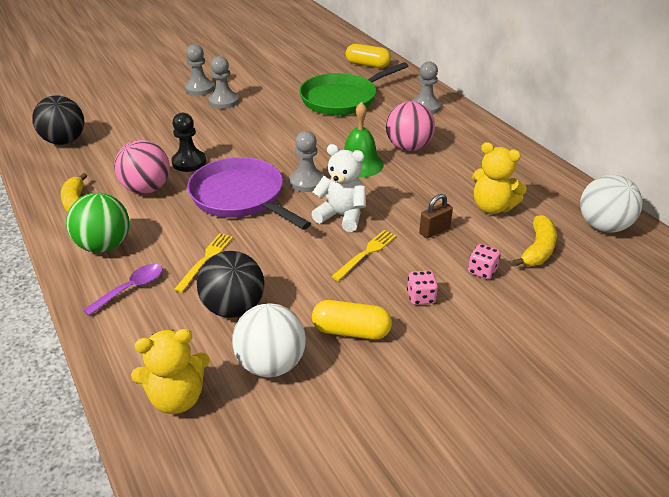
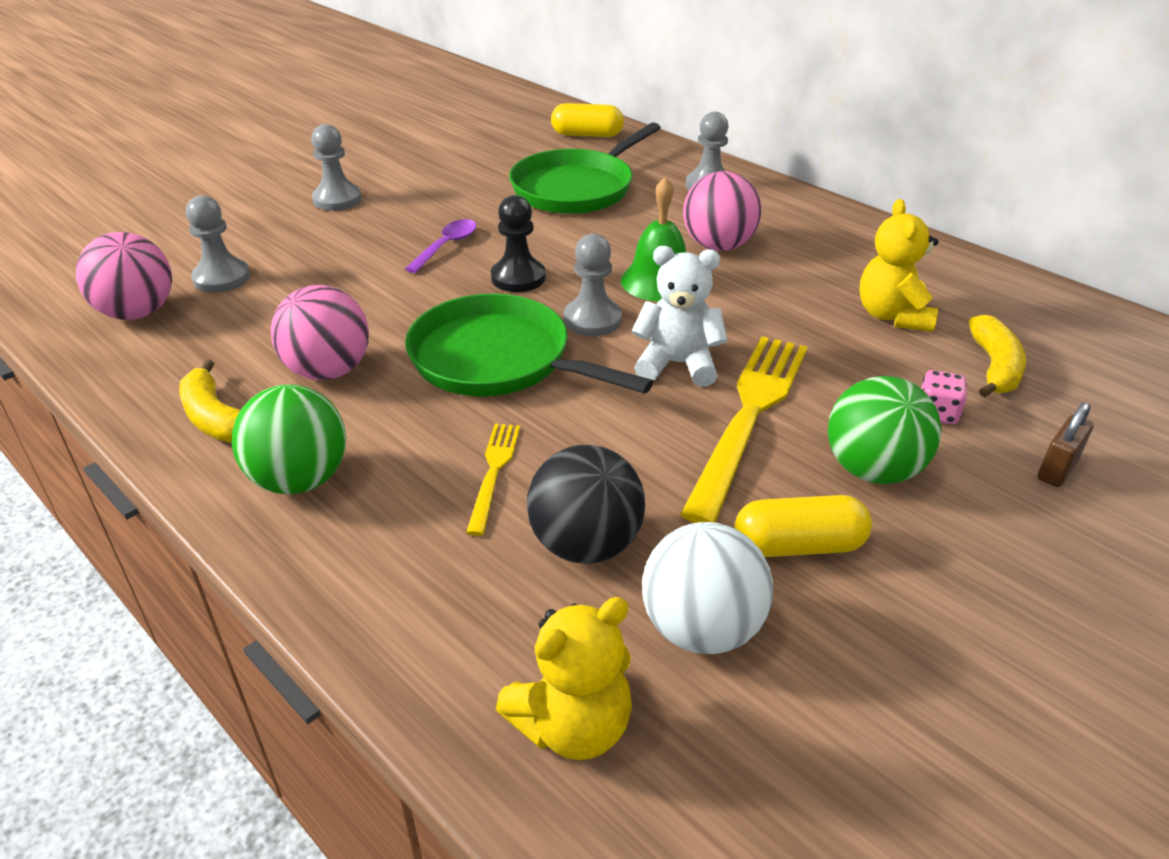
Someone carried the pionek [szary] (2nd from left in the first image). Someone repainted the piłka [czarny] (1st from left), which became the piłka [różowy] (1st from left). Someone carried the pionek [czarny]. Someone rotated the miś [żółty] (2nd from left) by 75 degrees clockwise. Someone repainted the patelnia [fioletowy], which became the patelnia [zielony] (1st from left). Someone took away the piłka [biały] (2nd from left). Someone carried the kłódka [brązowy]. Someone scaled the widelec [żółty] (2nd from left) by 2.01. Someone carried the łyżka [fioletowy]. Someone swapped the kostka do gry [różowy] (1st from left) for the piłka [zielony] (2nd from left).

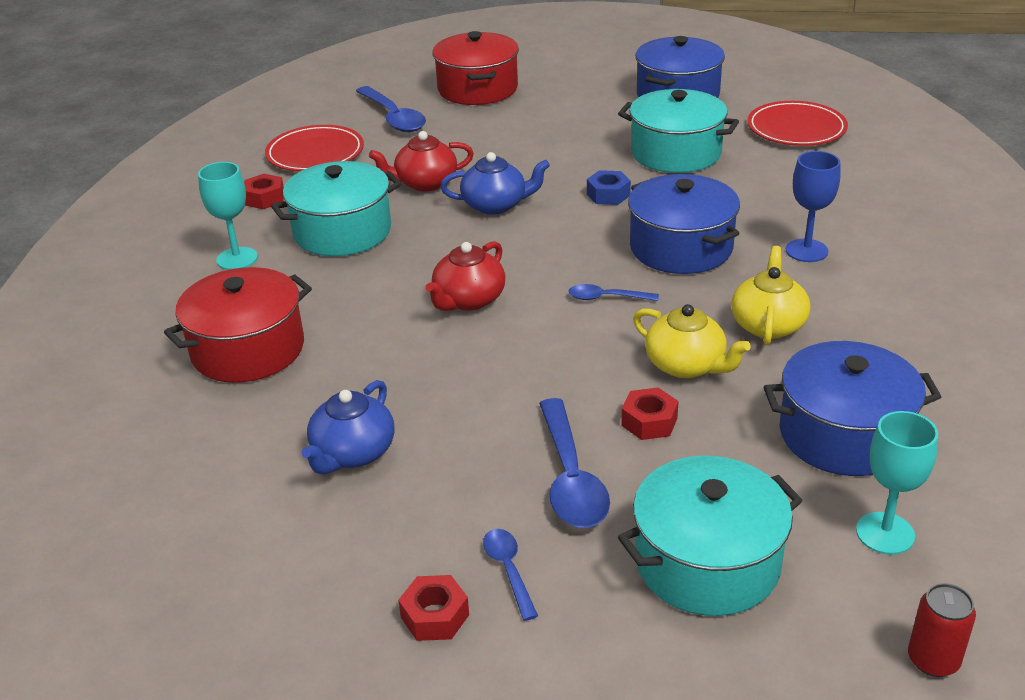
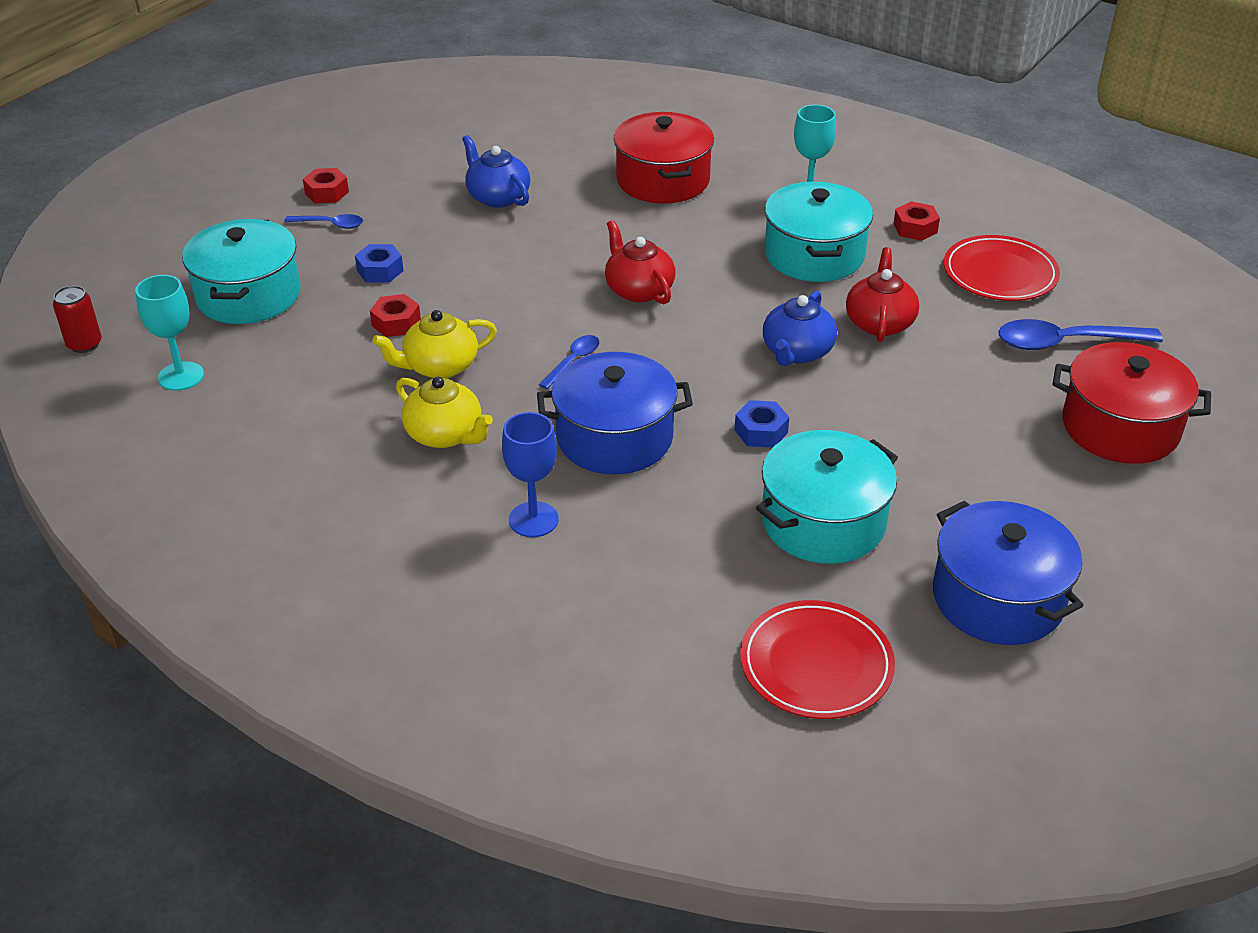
Someone took away the garnek [niebieski] (3rd from left). Someone swapped the łyżka [niebieski] (3rd from left) for the nakrętka [niebieski] (1st from left).

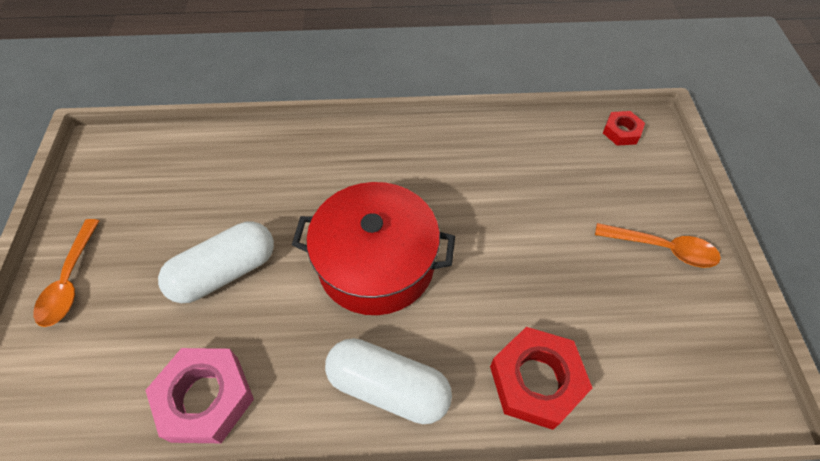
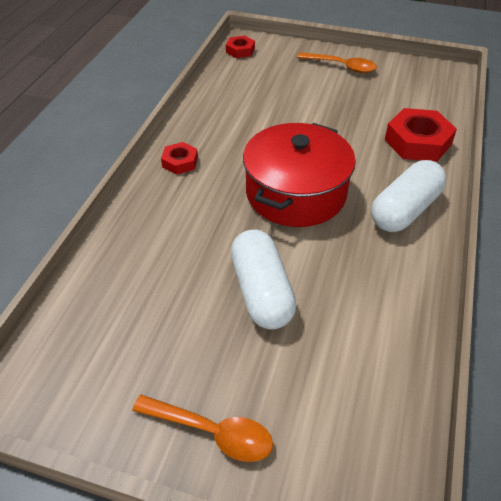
Someone rotated the łyżka [pomarańczowy] (2nd from left) by 75 degrees clockwise. Someone took away the nakrętka [różowy]. Someone put down the nakrętka [czerwony] (1st from left).

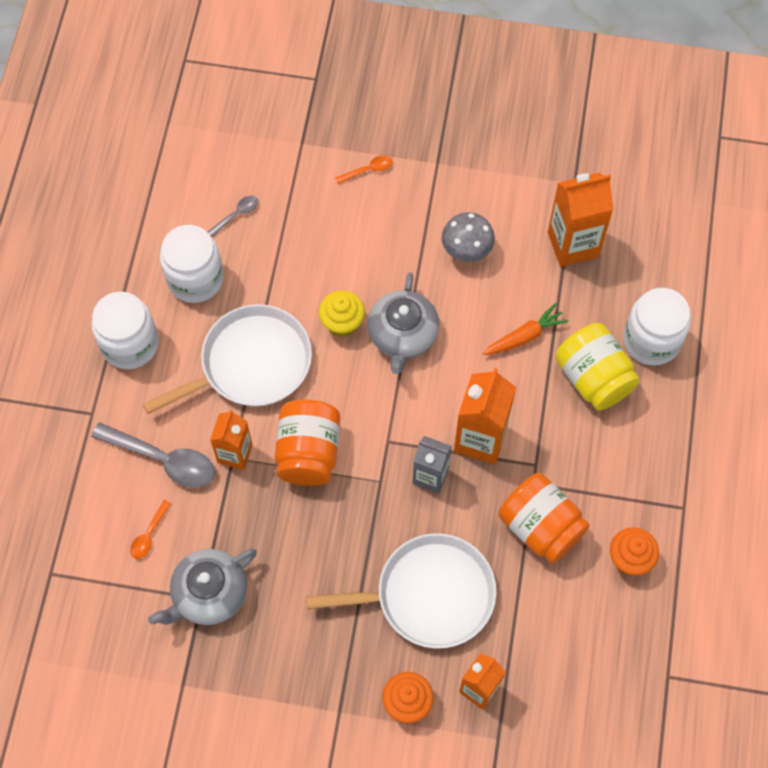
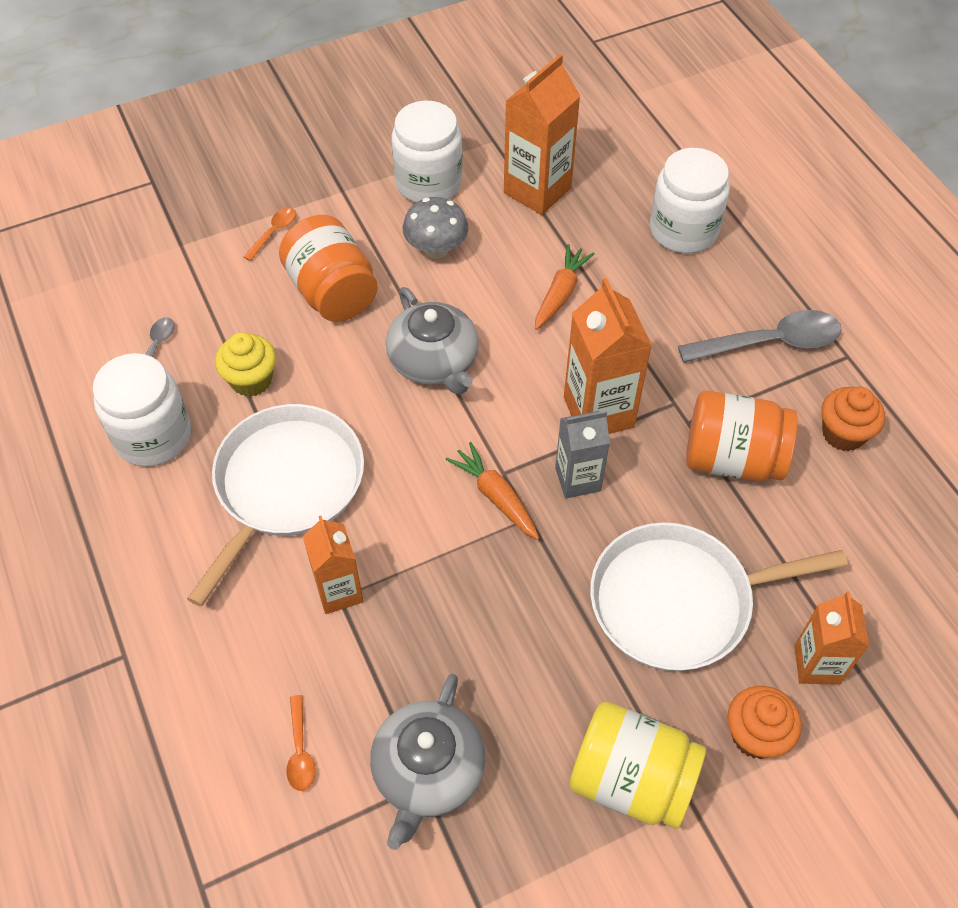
Someone carried the muffinka [żółty]. Someone carried the słoik [biały] (1st from left in the first image). Someone carried the słoik [żółty]. Someone carried the słoik [pomarańczowy] (1st from left). Someone carried the łyżka [szary] (1st from left in the first image). Someone rotated the patelnia [biały] (2nd from left) by 150 degrees counterclockwise. Someone put down the marchewka [pomarańczowy] (1st from left).

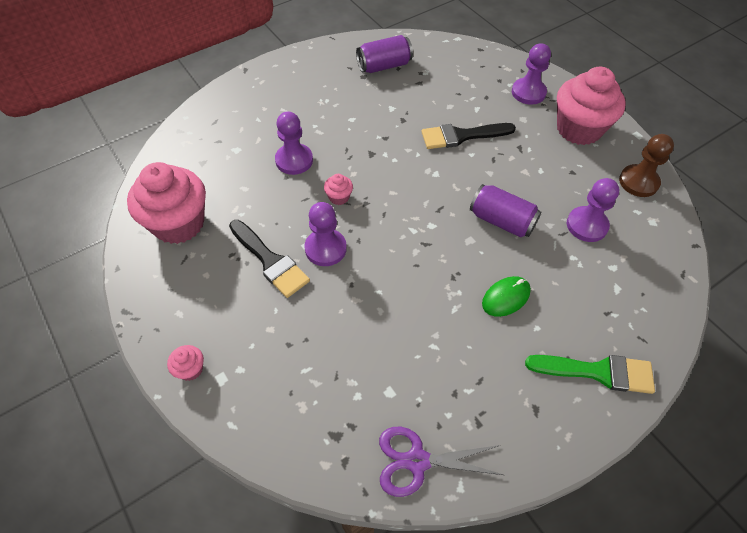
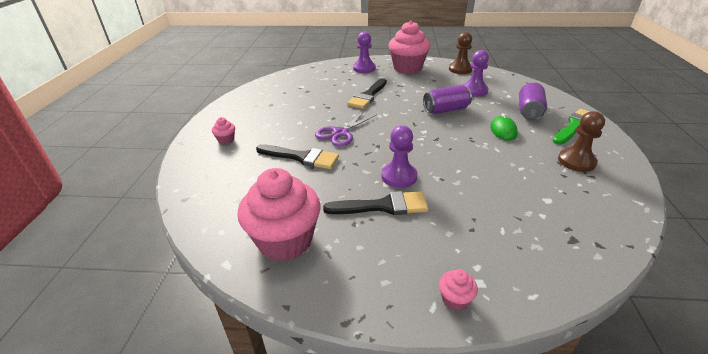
Someone carried the puszka [fioletowy] (1st from left in the first image). Someone swapped the pionek [fioletowy] (1st from left) for the pędzel [czarny] (1st from left). Someone carried the muffinka [różowy] (3rd from left in the first image). Someone carried the nożyczki [fioletowy]. Someone put down the pionek [brązowy] (2nd from left).

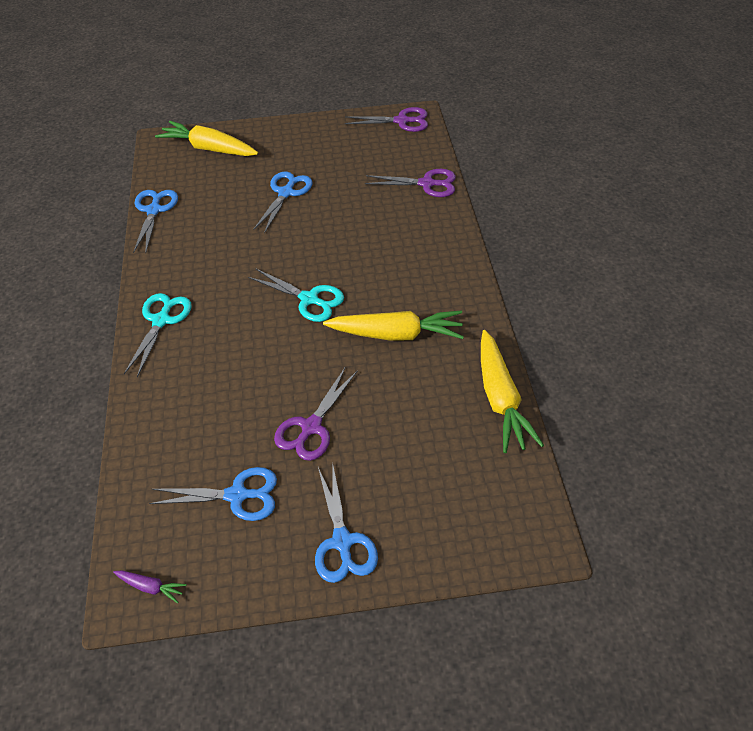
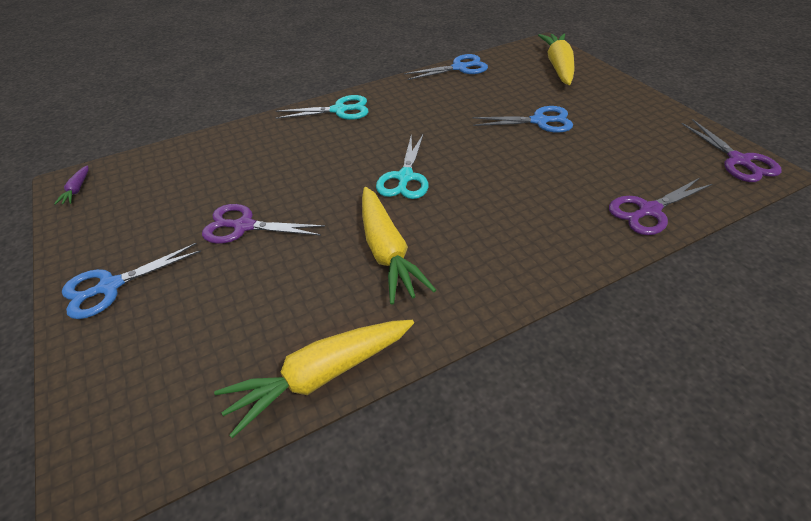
Someone rotated the nożyczki [fioletowy] (3rd from left in the first image) by 75 degrees clockwise. Someone took away the nożyczki [niebieski] (2nd from left).

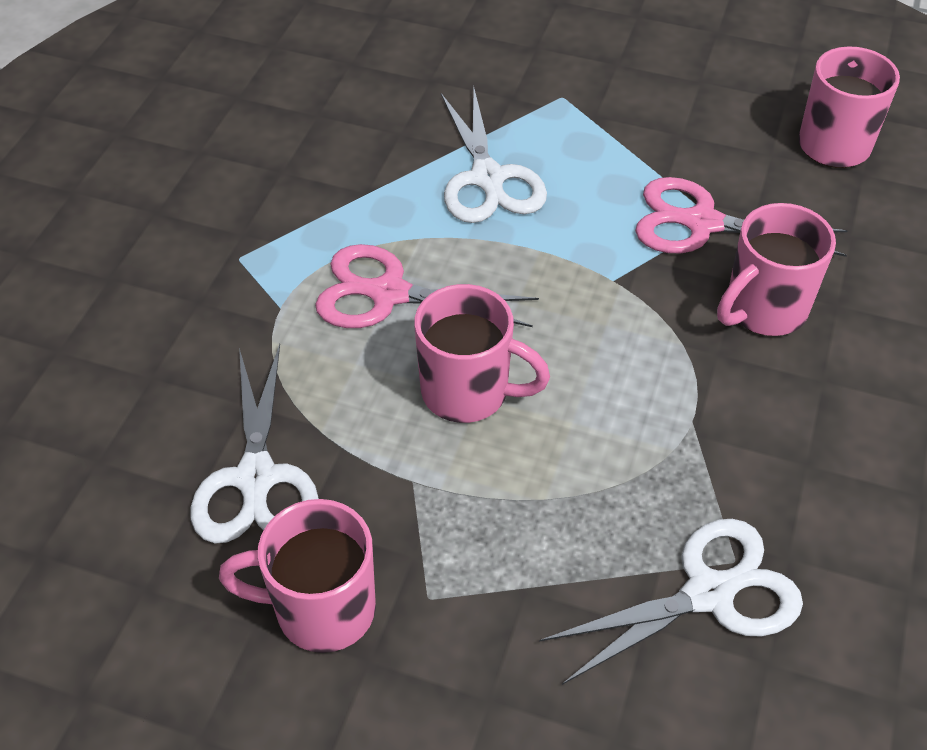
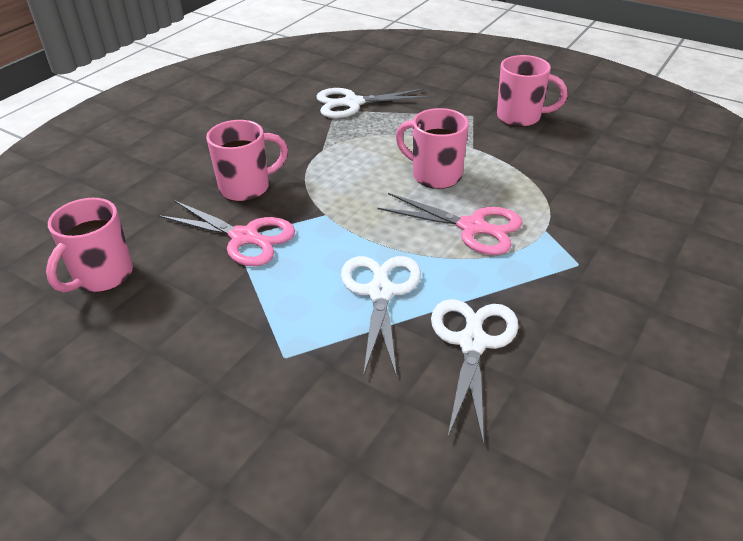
Someone carried the nożyczki [biały] (1st from left in the first image).

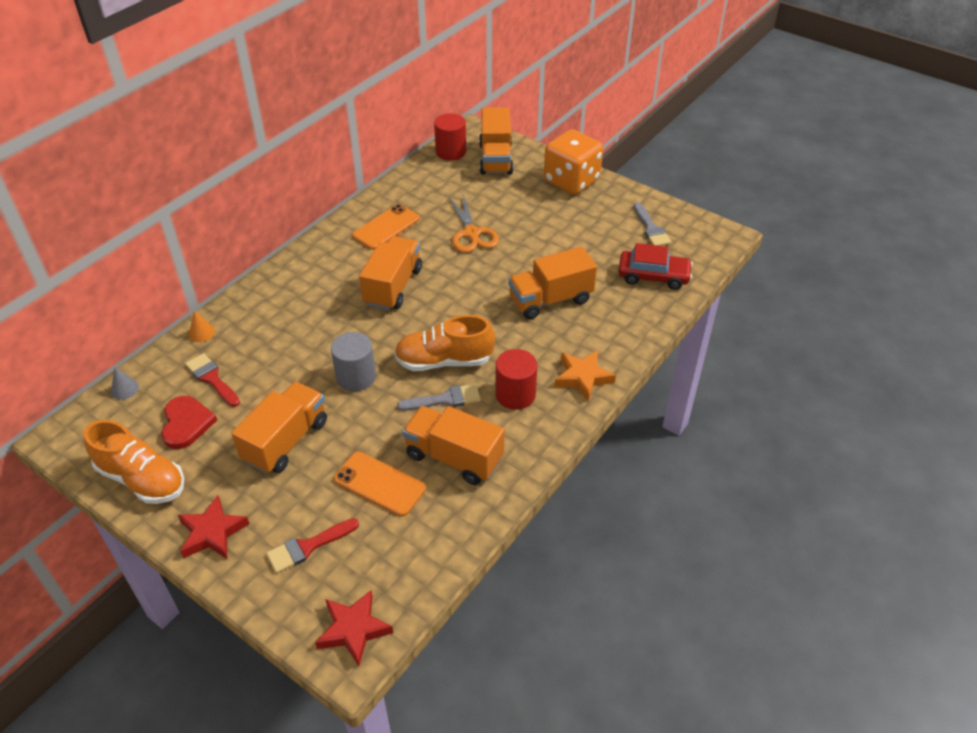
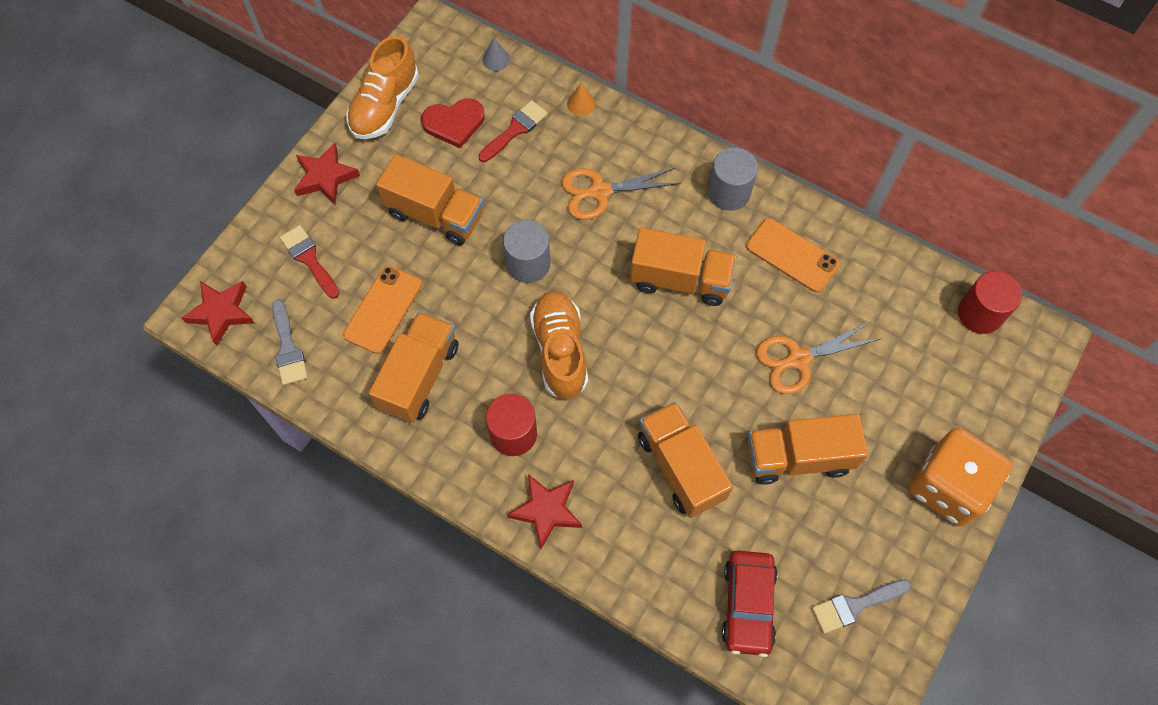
Someone carried the ciężarówka [pomarańczowy] (4th from left in the first image). Someone repainted the gwiazda [pomarańczowy], which became the gwiazda [czerwony] (3rd from left). Someone carried the pędzel [szary] (1st from left). Someone put down the walec [szary] (2nd from left). Someone put down the nożyczki [pomarańczowy] (1st from left).

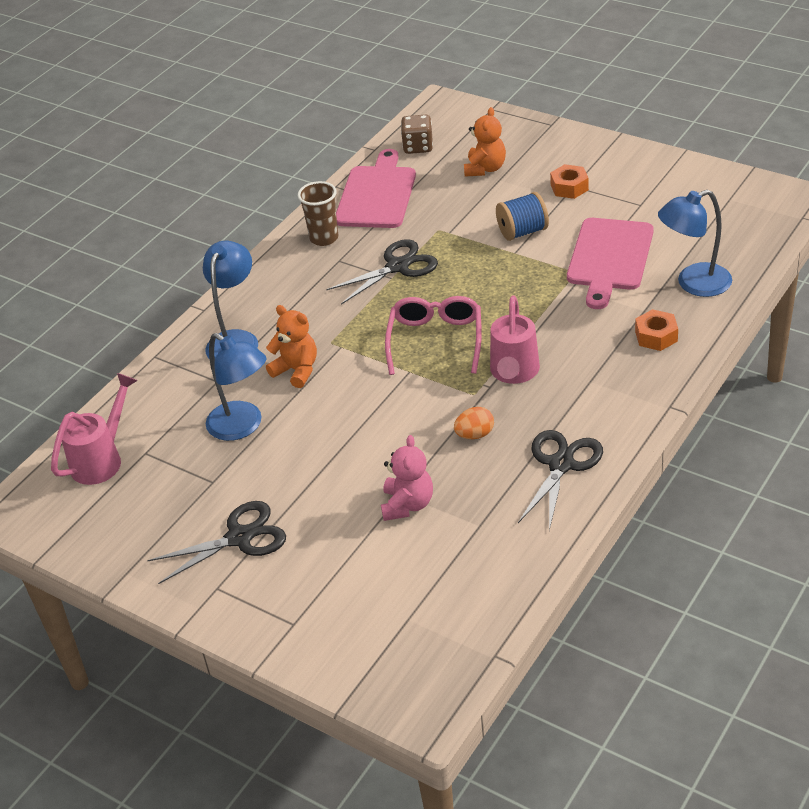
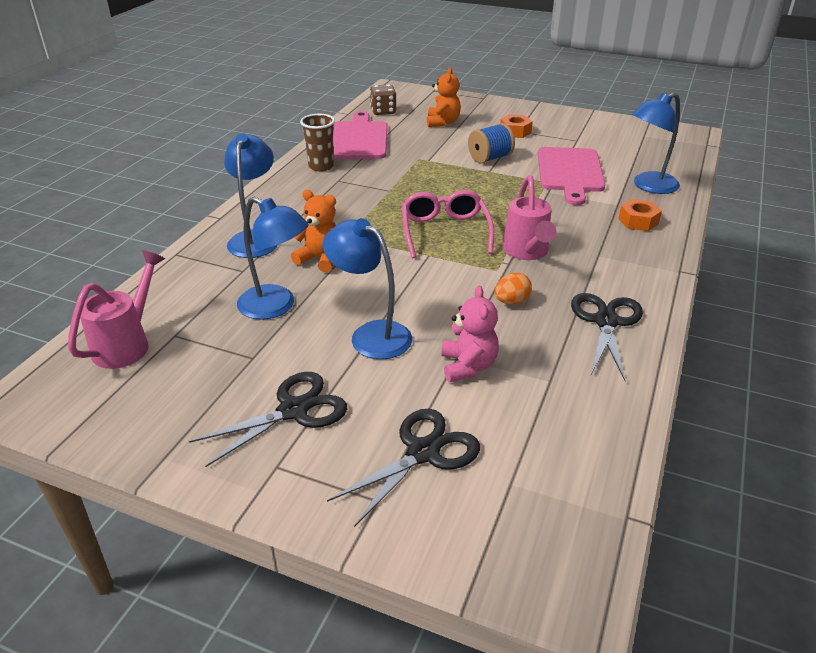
Someone carried the nożyczki [czarny] (2nd from left). Someone put down the lampka [niebieski] (3rd from left).

